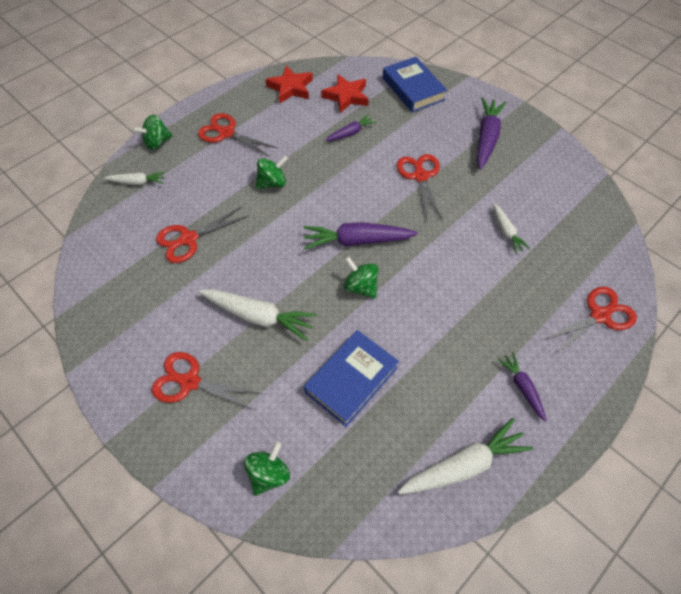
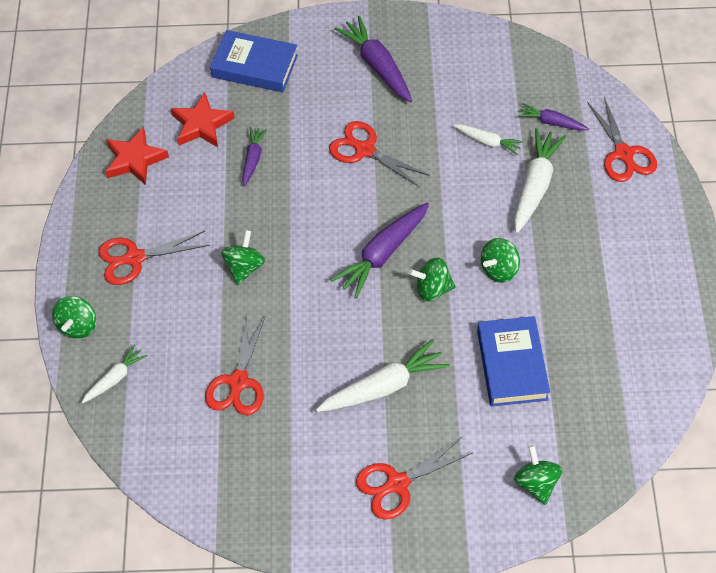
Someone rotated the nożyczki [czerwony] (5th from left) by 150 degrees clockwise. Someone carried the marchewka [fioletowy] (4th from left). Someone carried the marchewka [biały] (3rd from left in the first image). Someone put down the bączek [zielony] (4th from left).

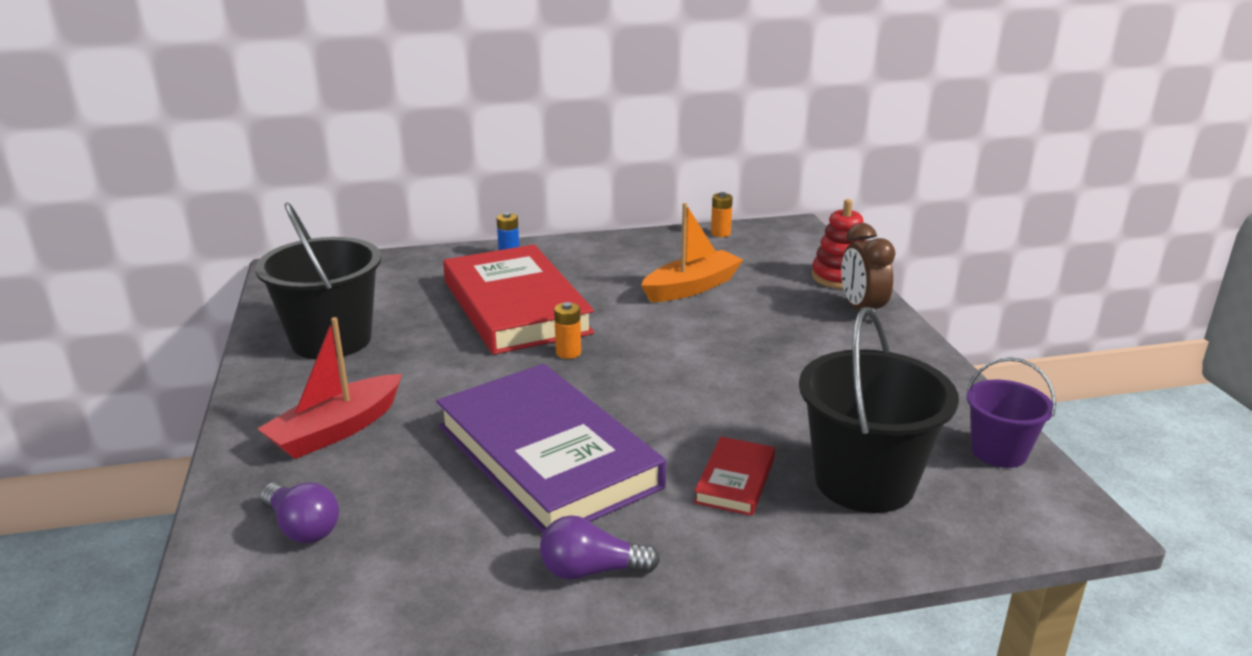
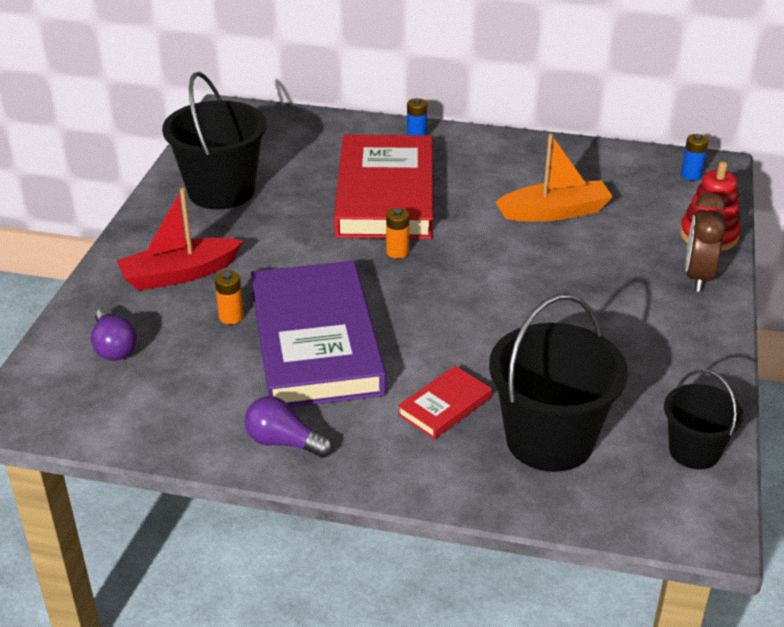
Someone carried the bateria [pomarańczowy] (2nd from left in the first image). Someone repainted the wiadro [fioletowy], which became the wiadro [czarny] (3rd from left). Someone put down the bateria [niebieski] (2nd from left).

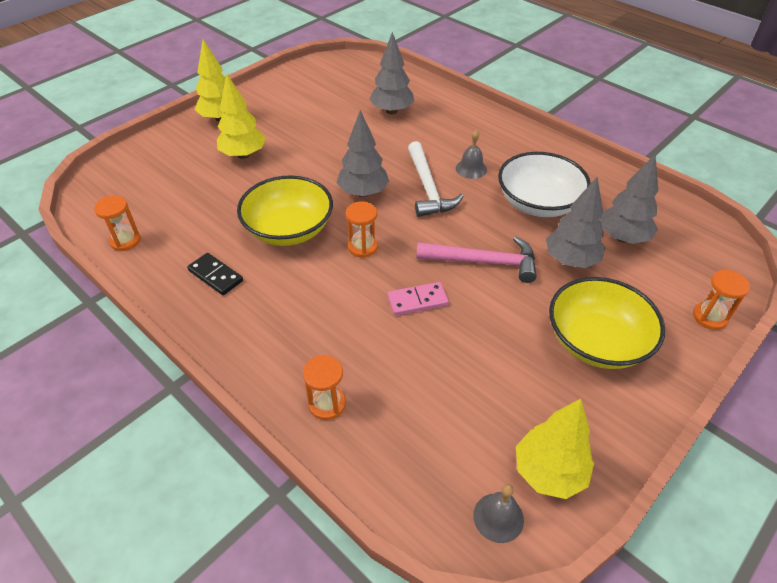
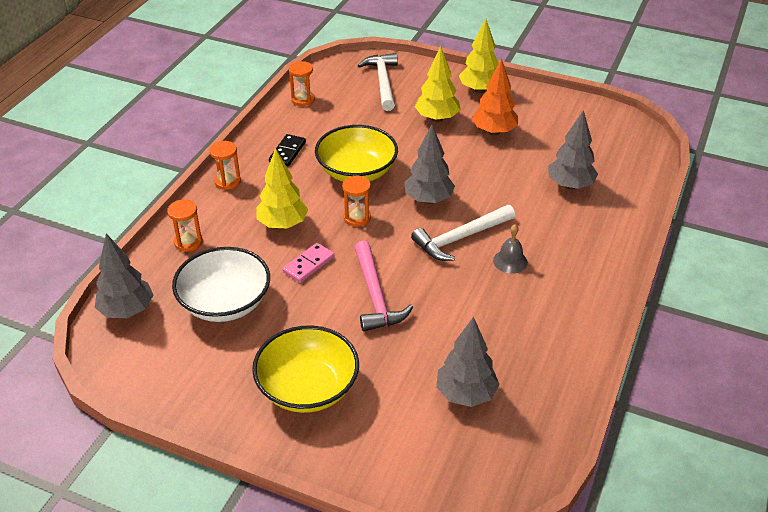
Someone carried the miska [biały]. Someone carried the drzewko [szary] (3rd from left in the first image). Someone carried the klepsydra [pomarańczowy] (4th from left in the first image). Someone rotated the kostka domina [różowy] by 75 degrees clockwise. Someone carried the drzewko [żółty] (3rd from left in the first image). Someone took away the dzwonek [szary] (2nd from left). Someone put down the młotek [biały] (1st from left). Someone put down the drzewko [pomarańczowy].

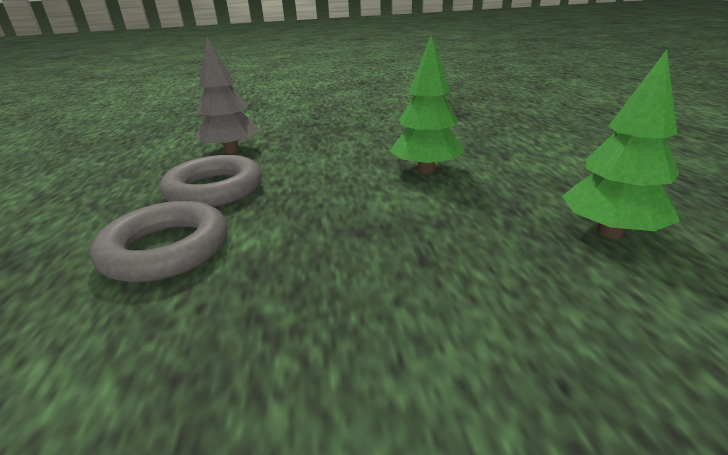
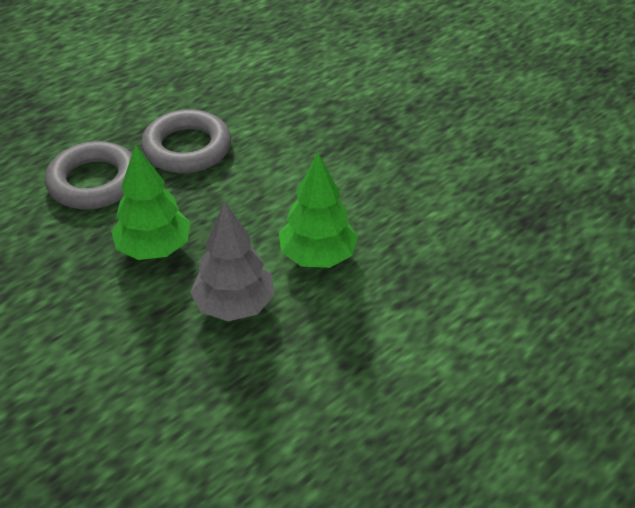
Someone carried the drzewko [szary]. Someone carried the drzewko [zielony] (2nd from left in the first image).

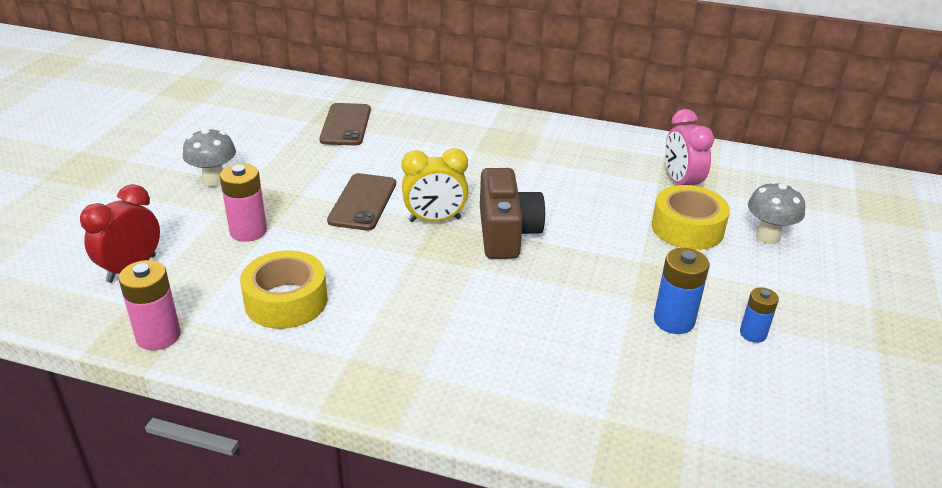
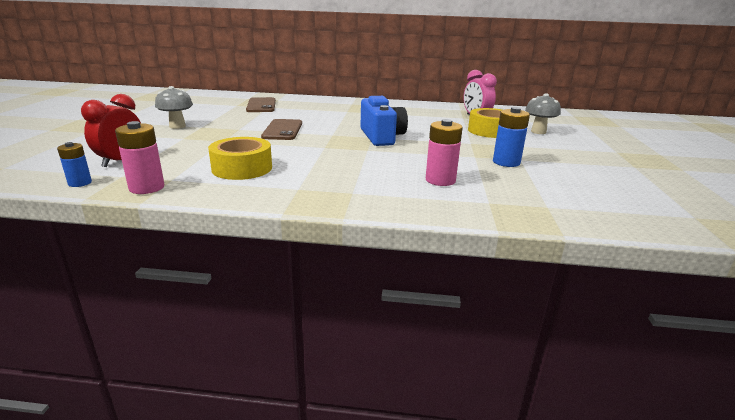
Someone took away the budzik [żółty]. Someone carried the bateria [różowy] (2nd from left). Someone repainted the aparat fotograficzny [brązowy], which became the aparat fotograficzny [niebieski]. Someone carried the bateria [niebieski] (2nd from left in the first image).

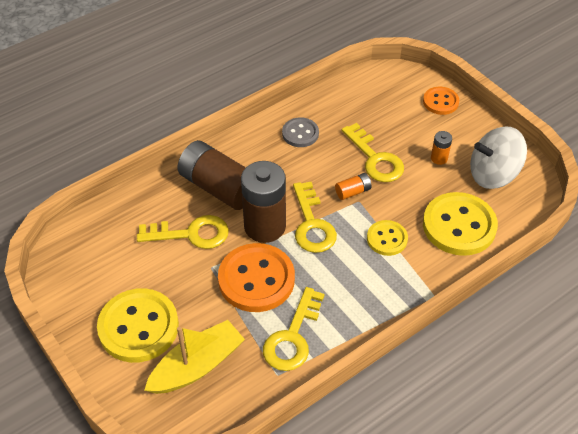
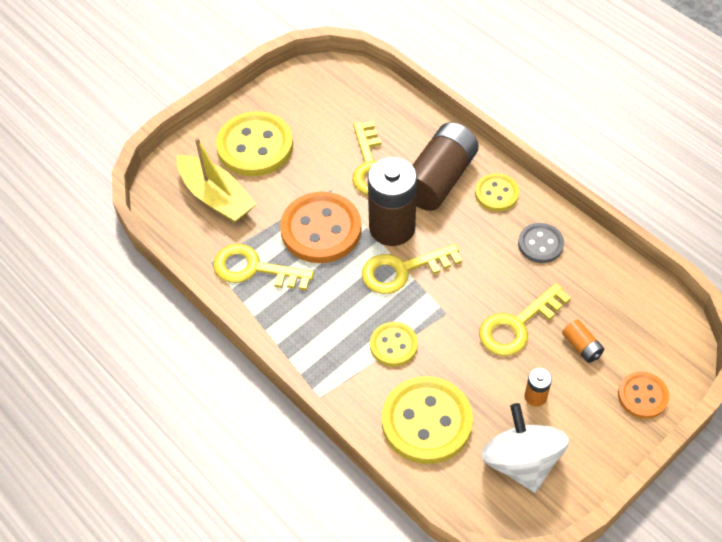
Someone carried the bateria [pomarańczowy] (1st from left in the first image). Someone put down the guzik [żółty] (4th from left).

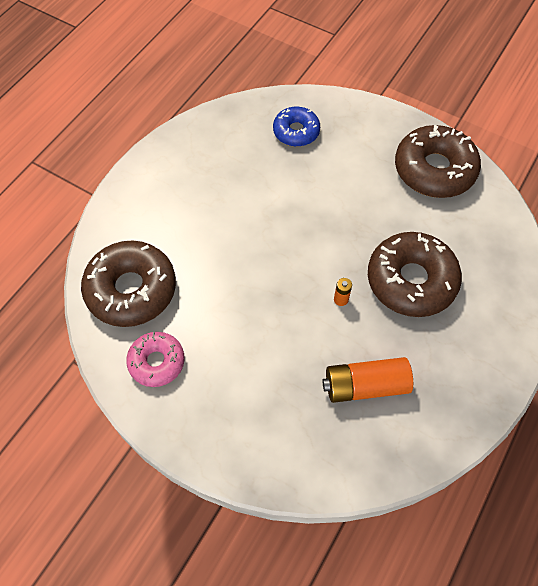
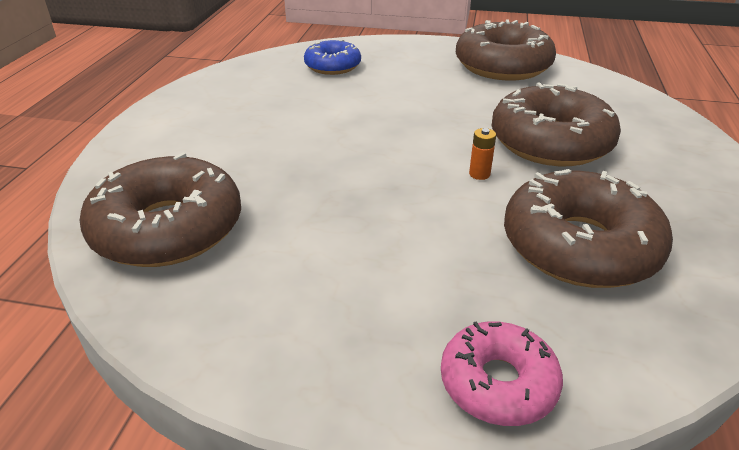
Someone carried the donut [różowy]. Someone swapped the bateria [pomarańczowy] (2nd from left) for the donut [brązowy] (4th from left).

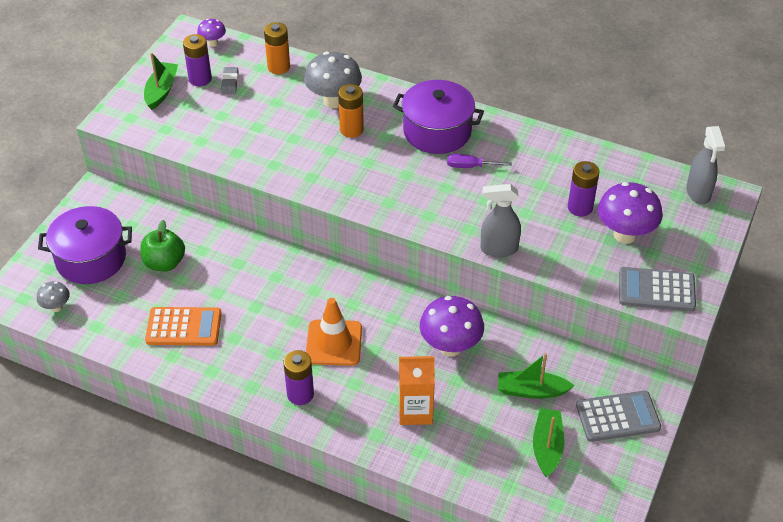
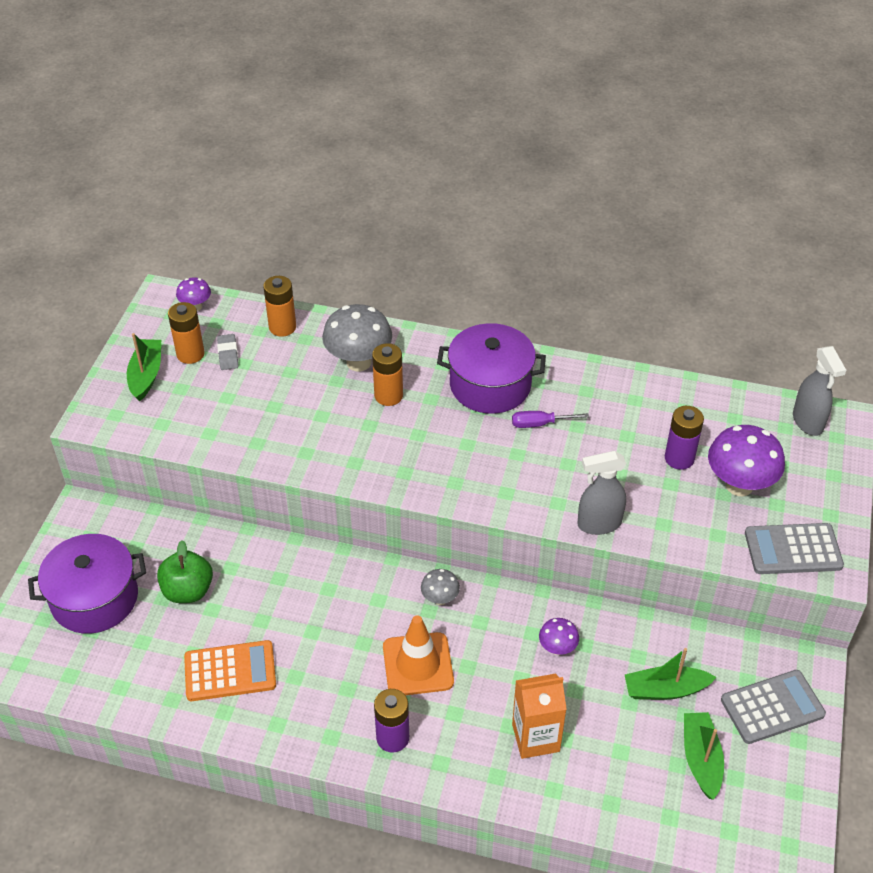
Someone repainted the bateria [fioletowy] (1st from left), which became the bateria [pomarańczowy] (1st from left). Someone carried the grzyb [szary] (1st from left in the first image). Someone scaled the grzyb [fioletowy] (2nd from left) by 0.52.

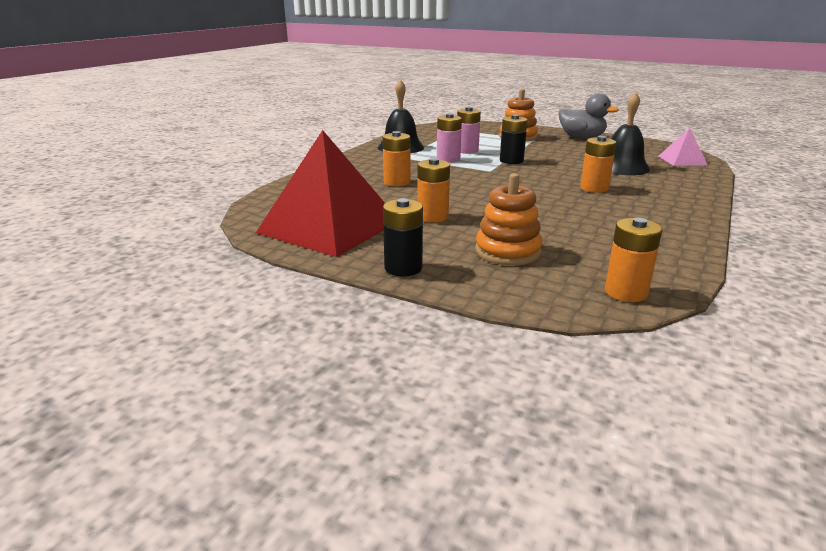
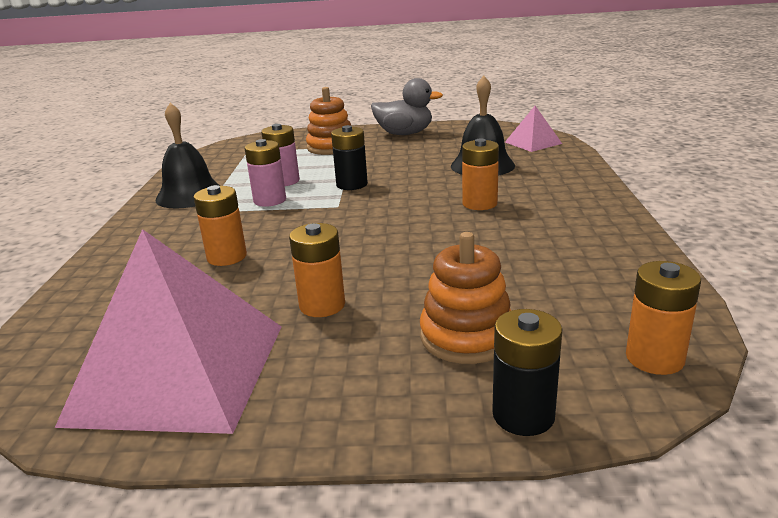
Someone repainted the piramida [czerwony], which became the piramida [różowy] (1st from left). Someone carried the bateria [czarny] (1st from left in the first image).

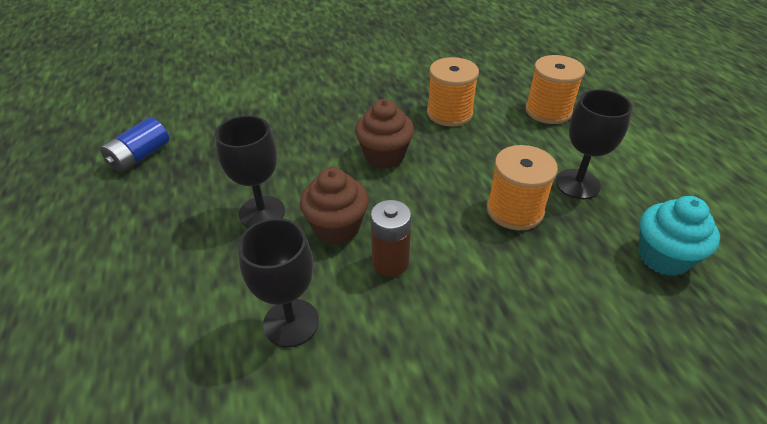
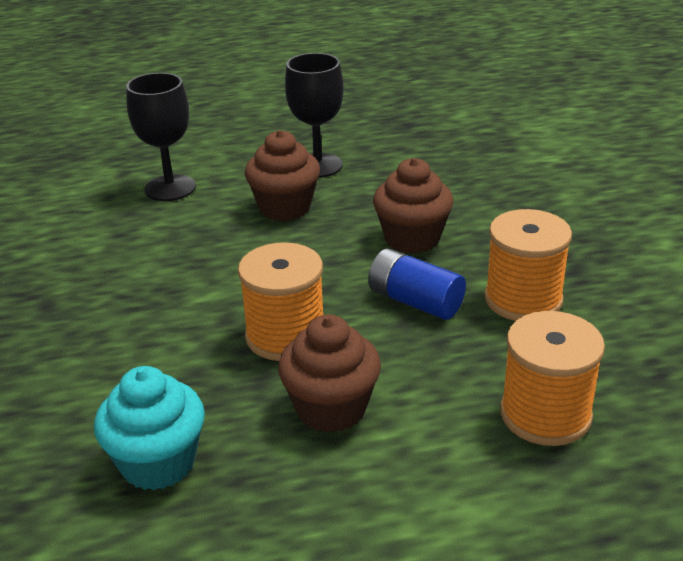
Someone swapped the kielich [czarny] (3rd from left) for the muffinka [brązowy] (2nd from left). Someone carried the bateria [niebieski]. Someone took away the bateria [brązowy].

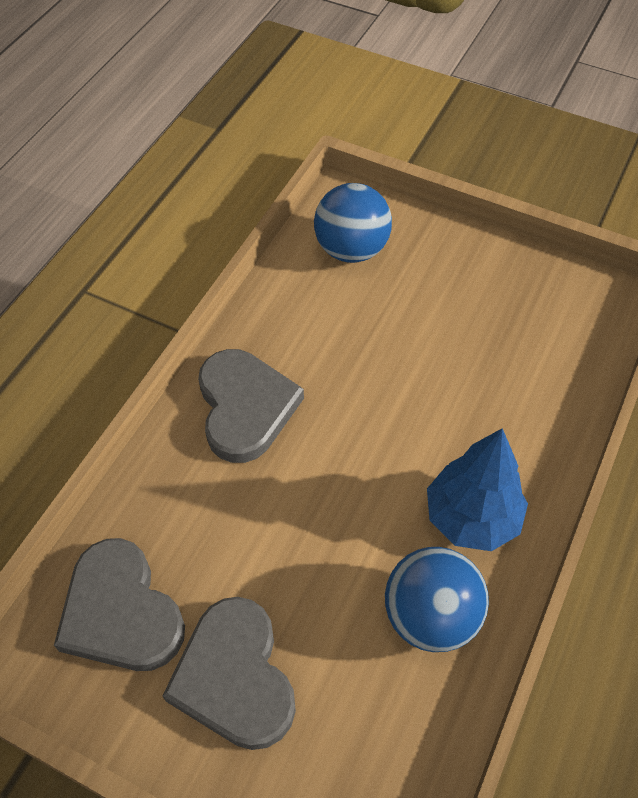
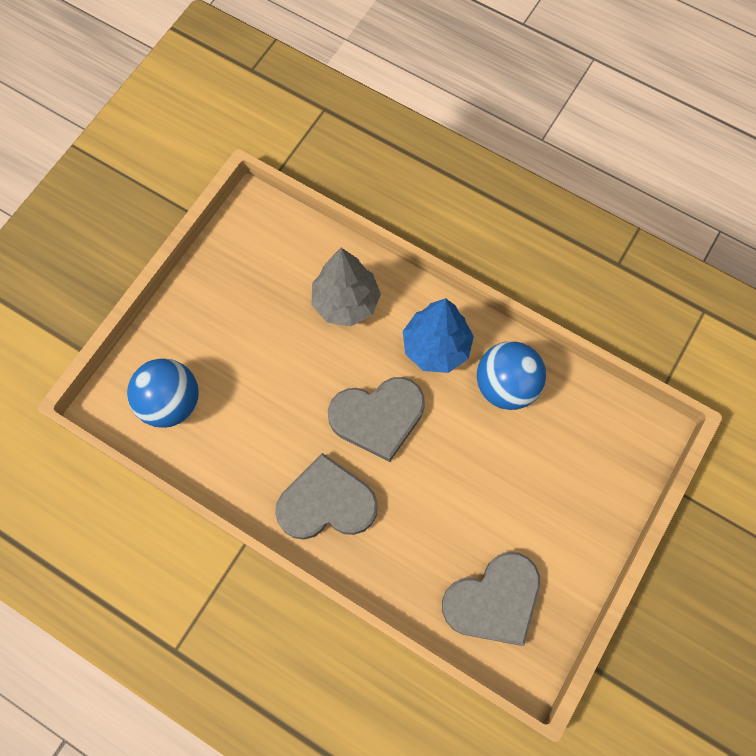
Someone carried the serce [szary] (2nd from left). Someone put down the drzewko [szary].

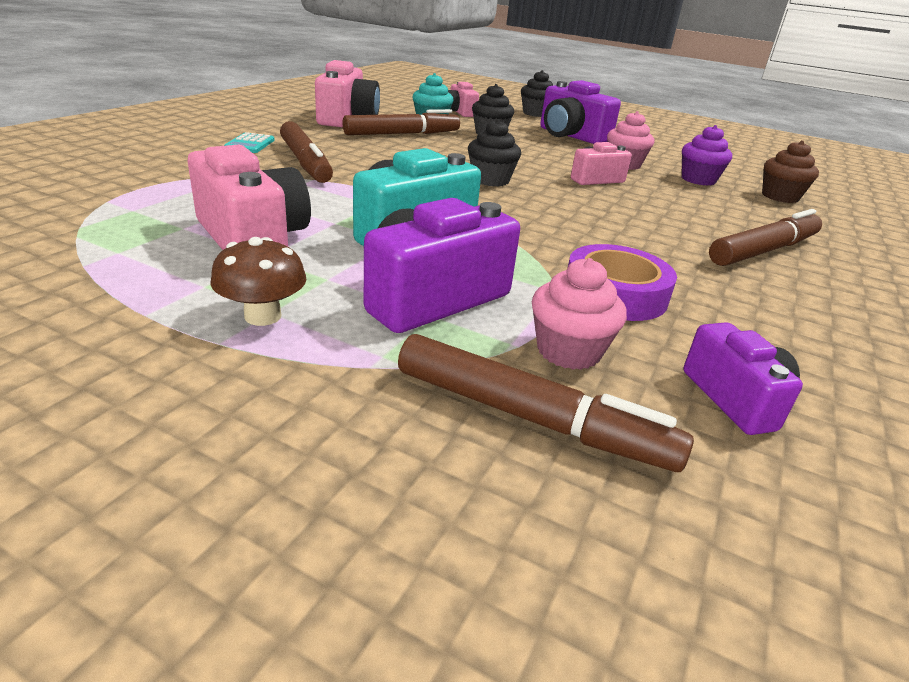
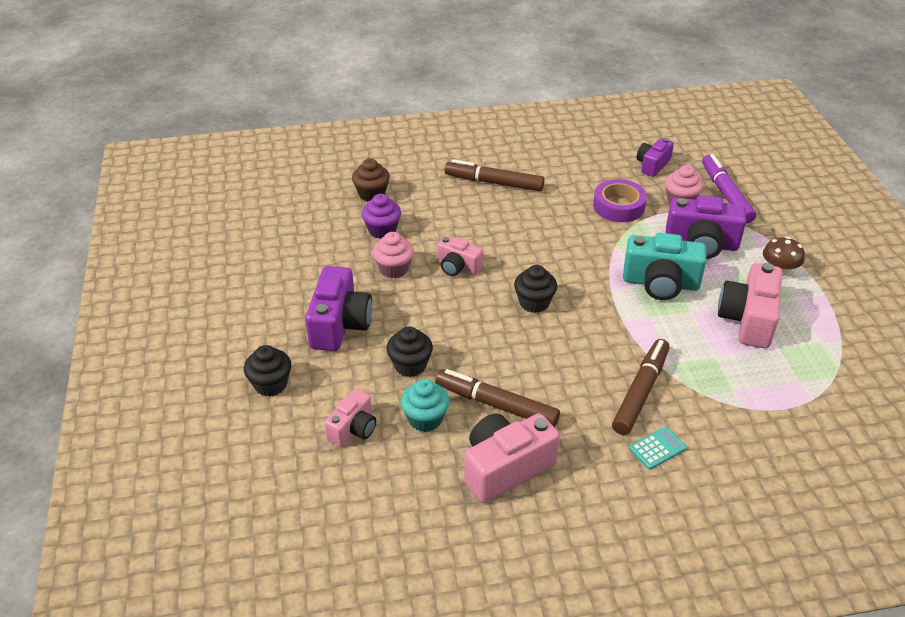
Someone repainted the flamaster [brązowy] (3rd from left), which became the flamaster [fioletowy].

